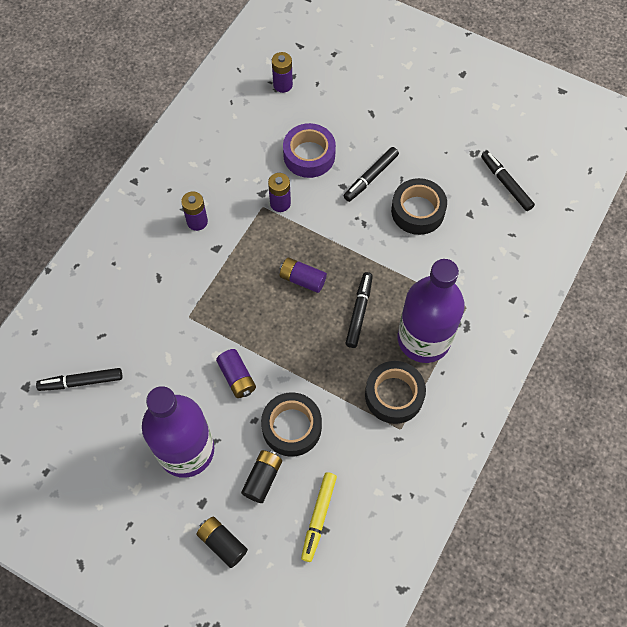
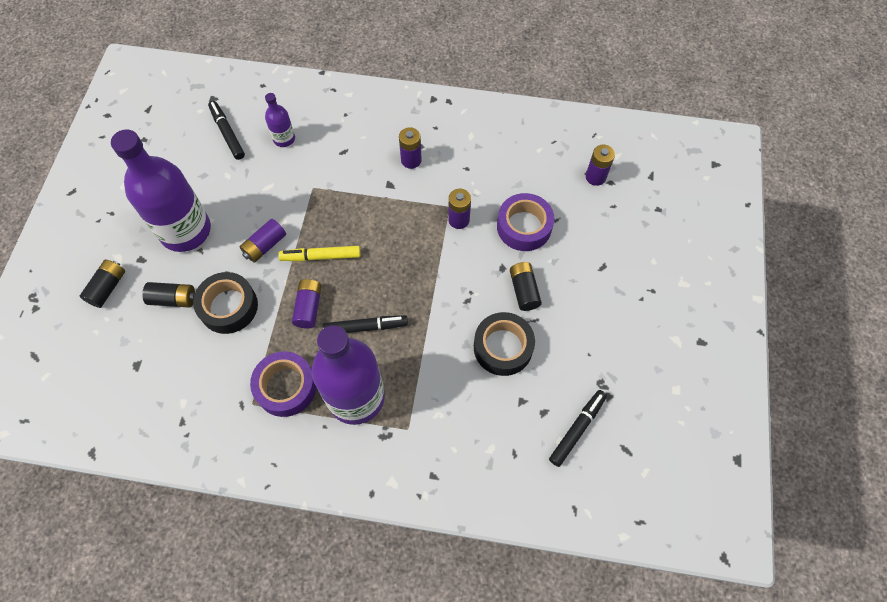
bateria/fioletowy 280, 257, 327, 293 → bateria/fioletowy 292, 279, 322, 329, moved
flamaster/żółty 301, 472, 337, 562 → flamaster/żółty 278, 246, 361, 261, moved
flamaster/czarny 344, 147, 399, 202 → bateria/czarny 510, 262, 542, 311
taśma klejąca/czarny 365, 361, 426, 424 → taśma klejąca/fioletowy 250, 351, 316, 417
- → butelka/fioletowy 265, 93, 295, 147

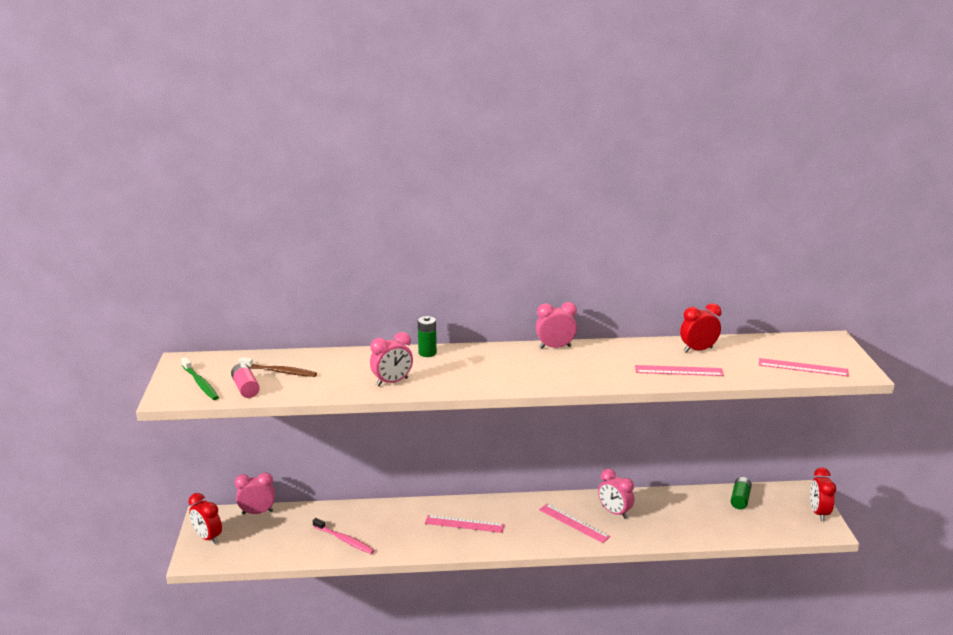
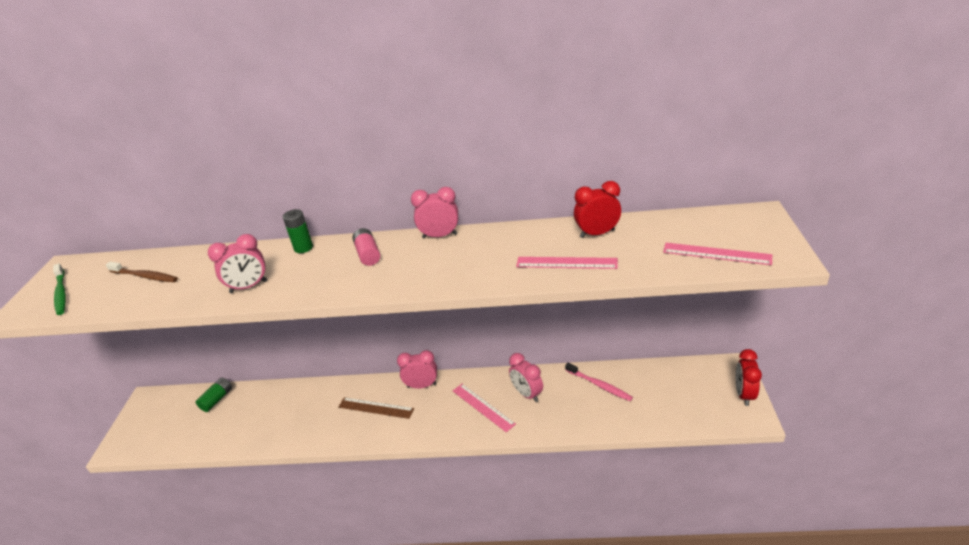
budzik/czerwony 188, 493, 222, 544 → -
bateria/różowy 231, 363, 260, 398 → bateria/różowy 352, 228, 380, 266, moved
budzik/różowy 235, 473, 275, 514 → budzik/różowy 397, 350, 437, 389, moved
szczoteczka do zębów/różowy 313, 518, 374, 554 → szczoteczka do zębów/różowy 565, 363, 633, 401, moved
linijka/różowy 425, 515, 505, 533 → linijka/brązowy 338, 397, 414, 419
bateria/zielony 731, 477, 752, 509 → bateria/zielony 196, 377, 232, 412, moved

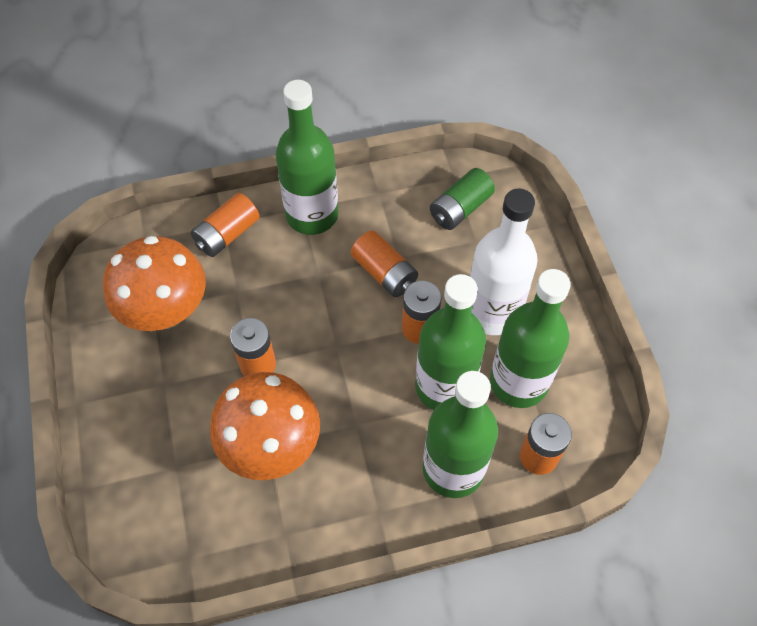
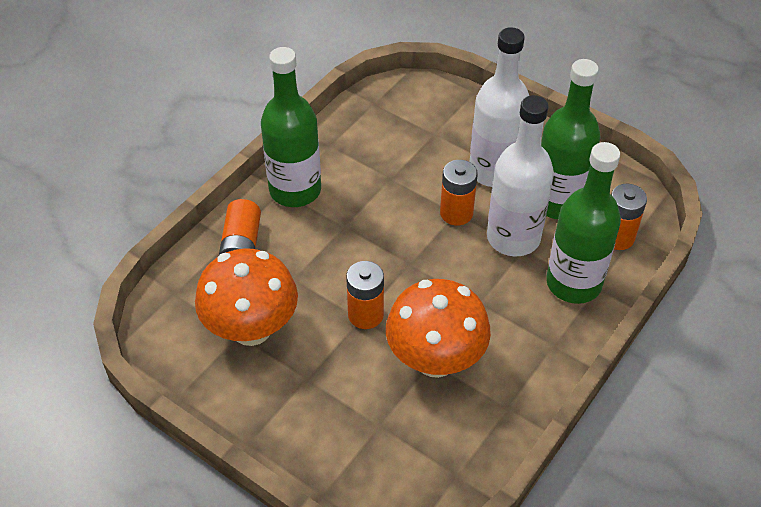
bateria/pomarańczowy 351, 230, 418, 297 → -
butelka/zielony 415, 274, 486, 410 → butelka/biały 487, 95, 554, 256
bateria/zielony 430, 168, 495, 230 → -

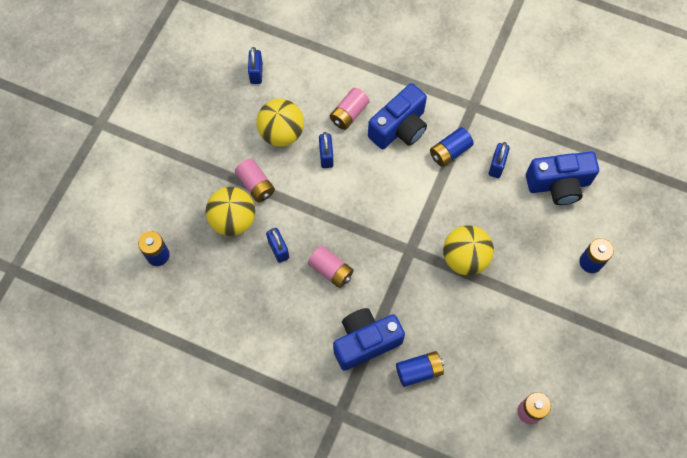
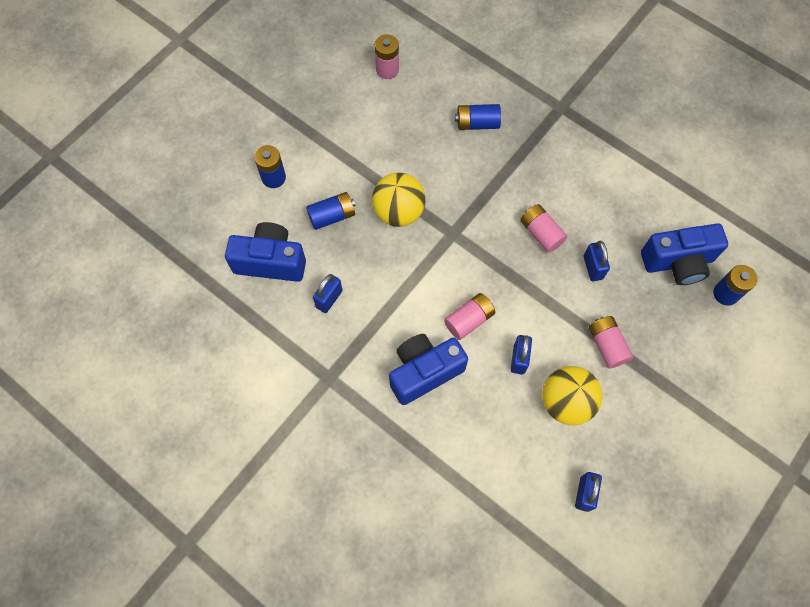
piłka/żółty 206, 187, 255, 236 → -
bateria/różowy 330, 88, 370, 130 → bateria/różowy 444, 293, 495, 340, moved
aparat fotograficzny/niebieski 333, 308, 405, 371 → aparat fotograficzny/niebieski 641, 223, 728, 285, moved
bateria/niebieski 430, 127, 474, 167 → bateria/niebieski 306, 192, 355, 230, moved

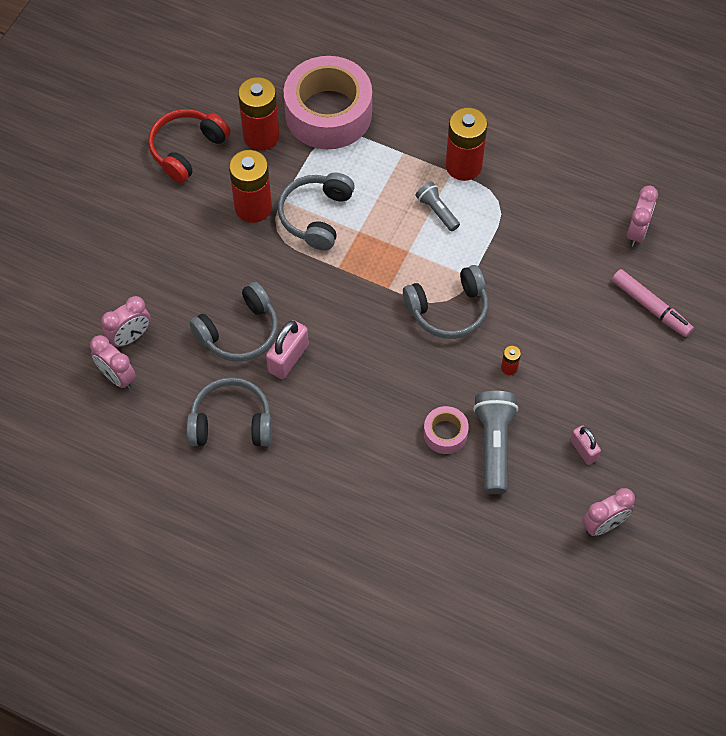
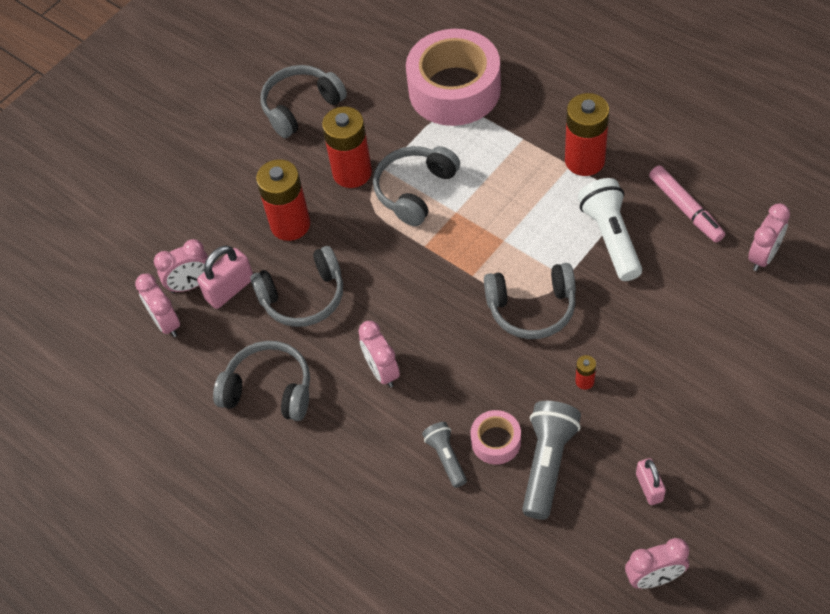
słuchawki/czerwony 148, 109, 231, 183 → słuchawki/szary 261, 65, 347, 138
bateria/czerwony 238, 77, 279, 151 → bateria/czerwony 256, 159, 310, 241, moved
kłódka/różowy 266, 320, 309, 379 → kłódka/różowy 197, 246, 253, 309, moved
latarka/szary 416, 182, 460, 231 → latarka/szary 422, 422, 467, 488, moved
flamaster/różowy 612, 269, 694, 337 → flamaster/różowy 649, 165, 725, 243, moved
- → budzik/różowy 358, 321, 400, 388
- → latarka/biały 578, 178, 642, 281

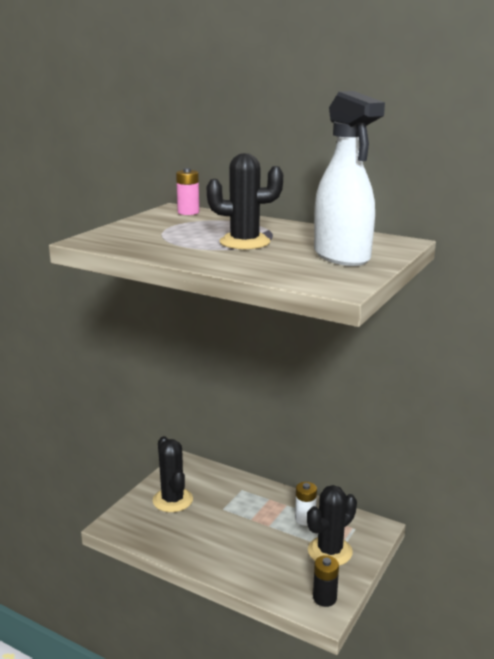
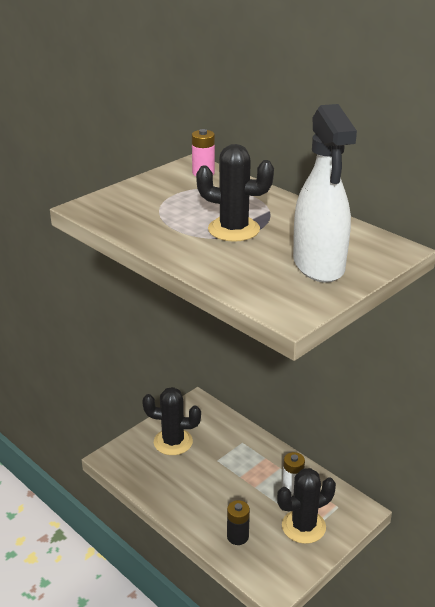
kaktus/czarny 153, 436, 193, 512 → kaktus/czarny 142, 387, 201, 455, 75 degrees counterclockwise
bateria/czarny 313, 555, 339, 607 → bateria/czarny 227, 500, 250, 545, moved

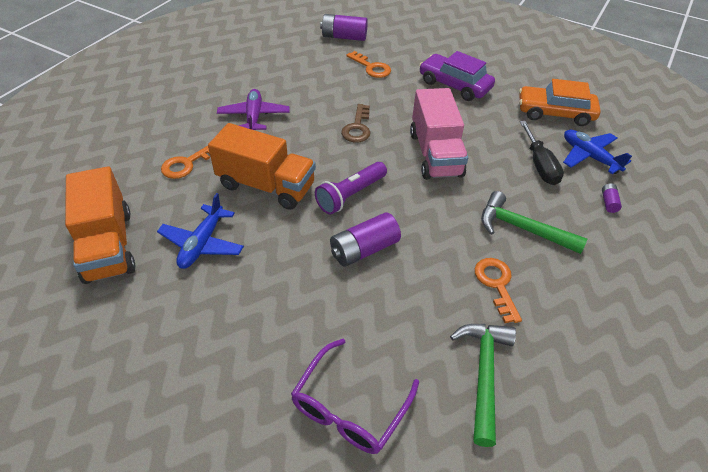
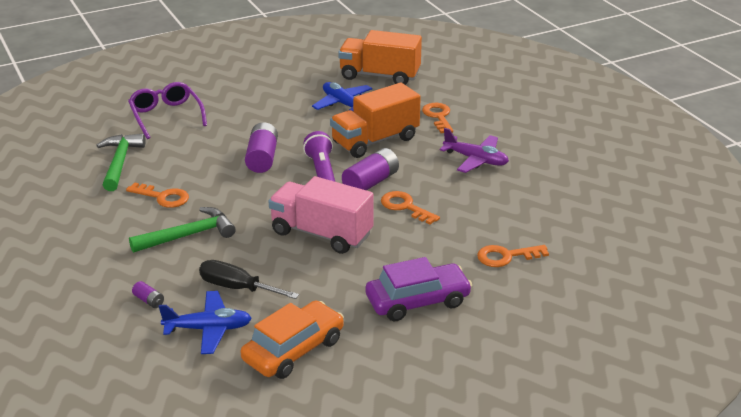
bateria/fioletowy 320, 14, 368, 41 → bateria/fioletowy 342, 148, 399, 190, moved
klucz/brązowy 341, 104, 371, 143 → klucz/pomarańczowy 381, 191, 440, 224
młotek/zielony 450, 324, 516, 447 → młotek/zielony 96, 134, 146, 191, 135 degrees counterclockwise

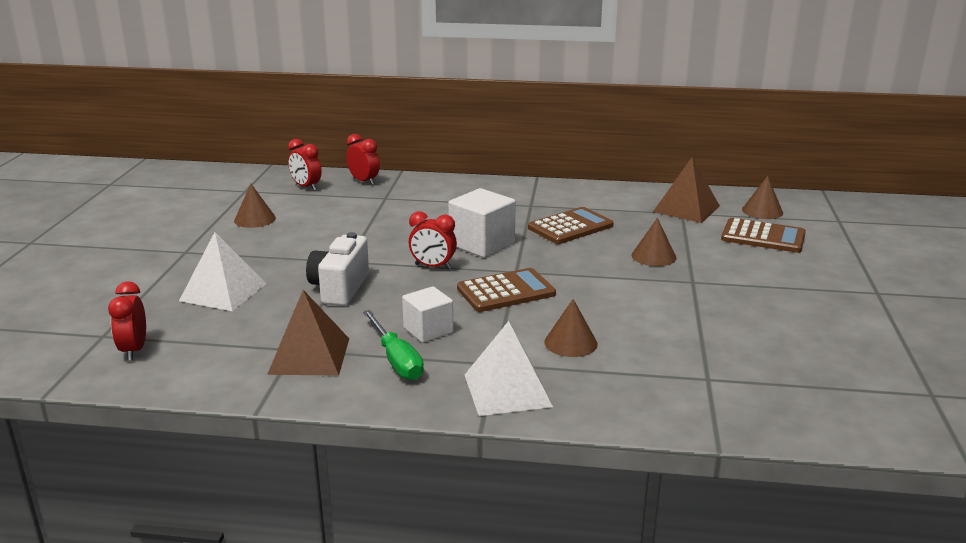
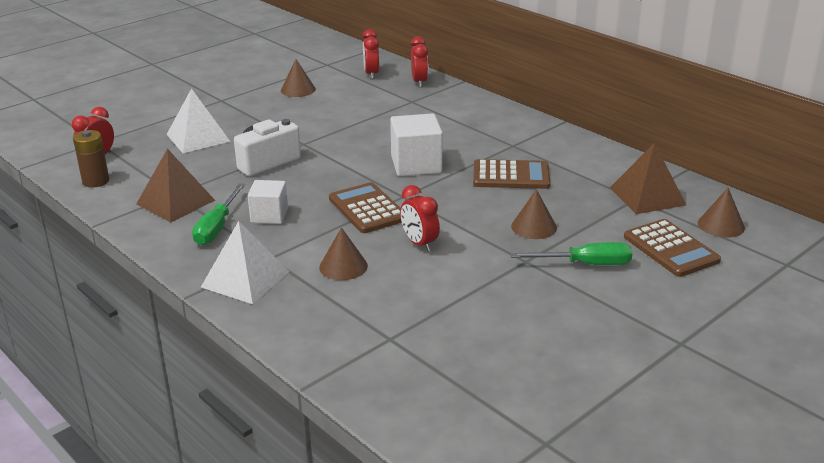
budzik/czerwony 409, 211, 457, 269 → budzik/czerwony 400, 185, 440, 252, moved
kalkulator/brązowy 457, 268, 556, 312 → kalkulator/brązowy 329, 182, 402, 233, 135 degrees counterclockwise
- → bateria/brązowy 73, 130, 109, 187
- → śrubokręt/zielony 510, 242, 632, 265

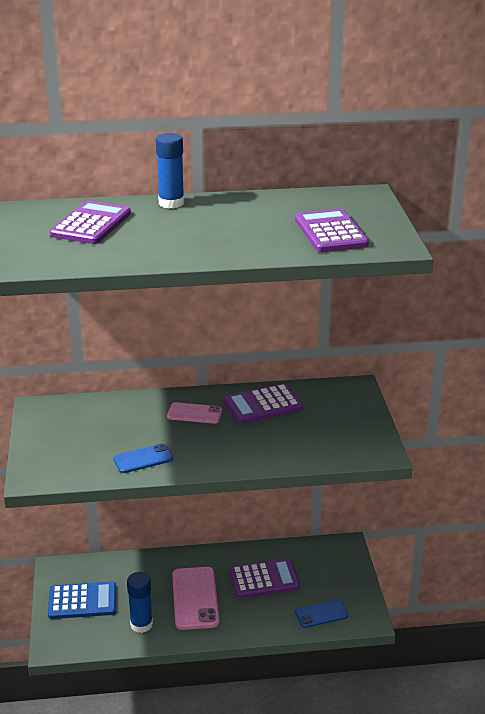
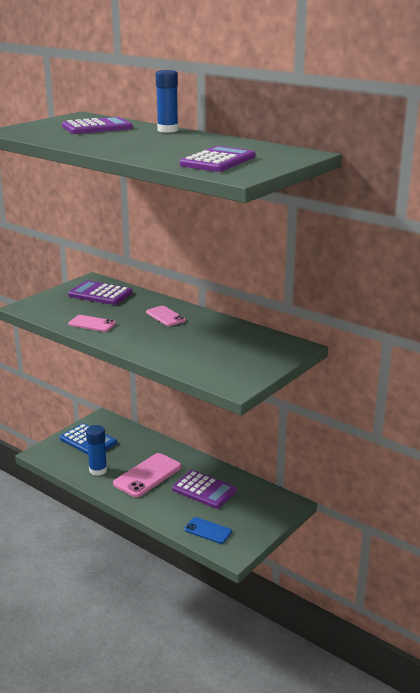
telefon/niebieski 113, 444, 173, 473 → telefon/różowy 68, 315, 116, 332
kalkulator/fioletowy 223, 383, 303, 424 → kalkulator/fioletowy 68, 281, 132, 305, moved

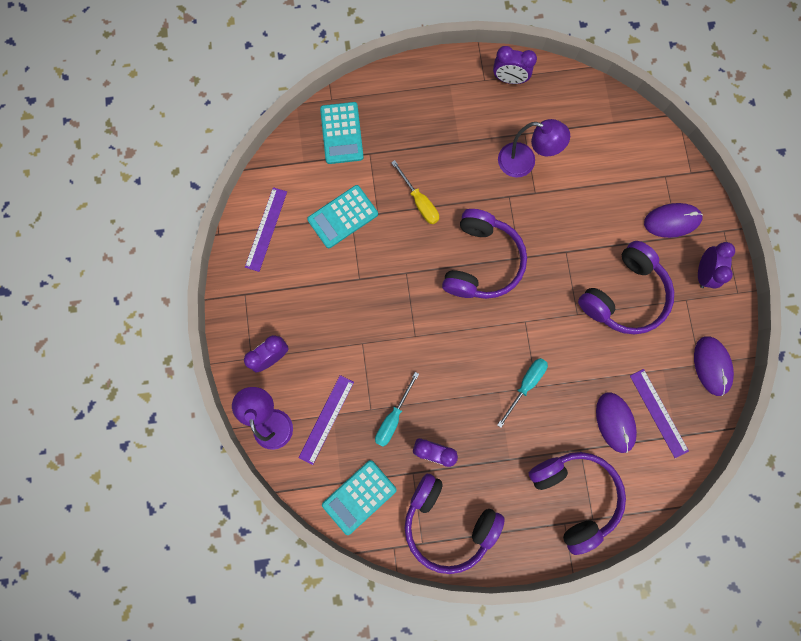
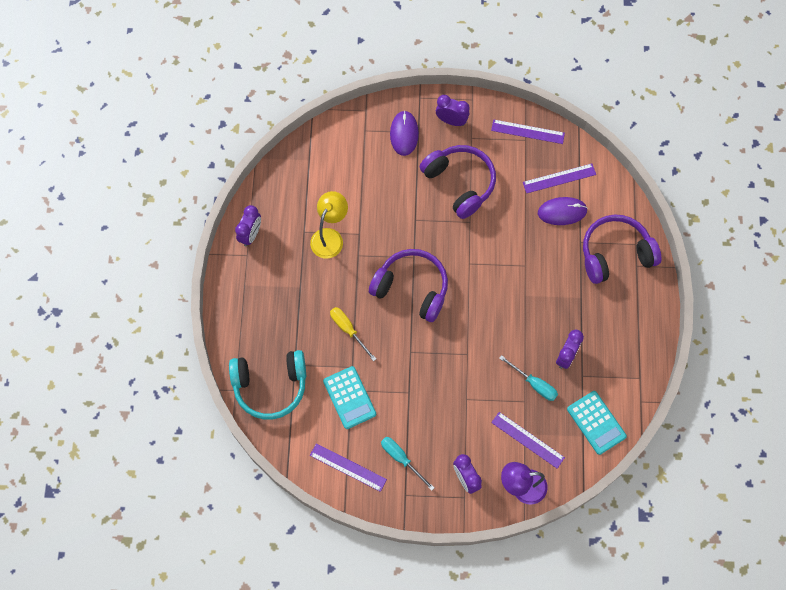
kalkulator/turkusowy 320, 102, 364, 164 → słuchawki/turkusowy 229, 350, 306, 420
śrubokręt/żółty 391, 160, 439, 224 → śrubokręt/żółty 330, 307, 376, 361, 105 degrees counterclockwise
słuchawki/fioletowy 405, 474, 505, 574 → -
śrubokręt/turkusowy 497, 358, 548, 428 → śrubokręt/turkusowy 381, 437, 434, 491, moved
lampka/fioletowy 498, 119, 570, 178 → lampka/żółty 310, 191, 348, 259
myszka/fioletowy 694, 336, 734, 396 → linijka/fioletowy 491, 120, 565, 144

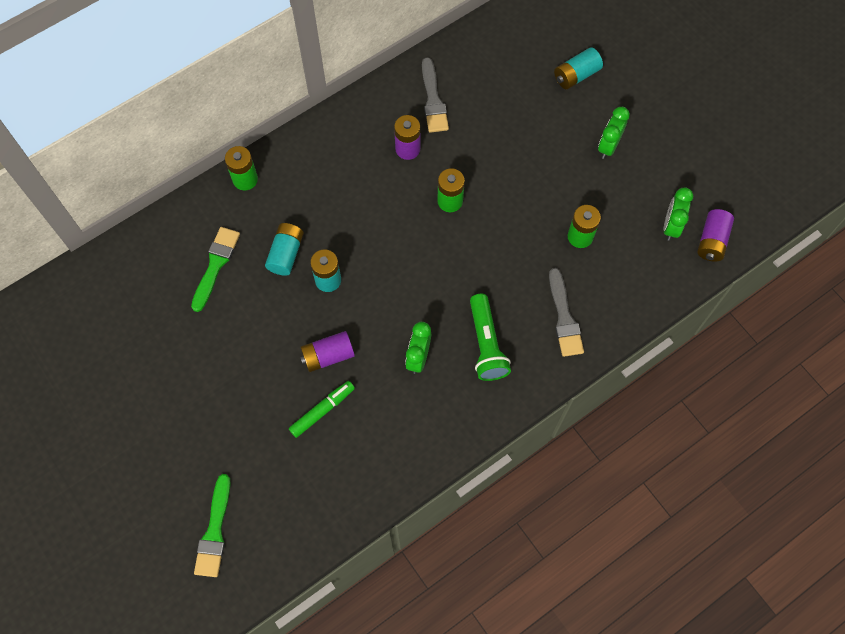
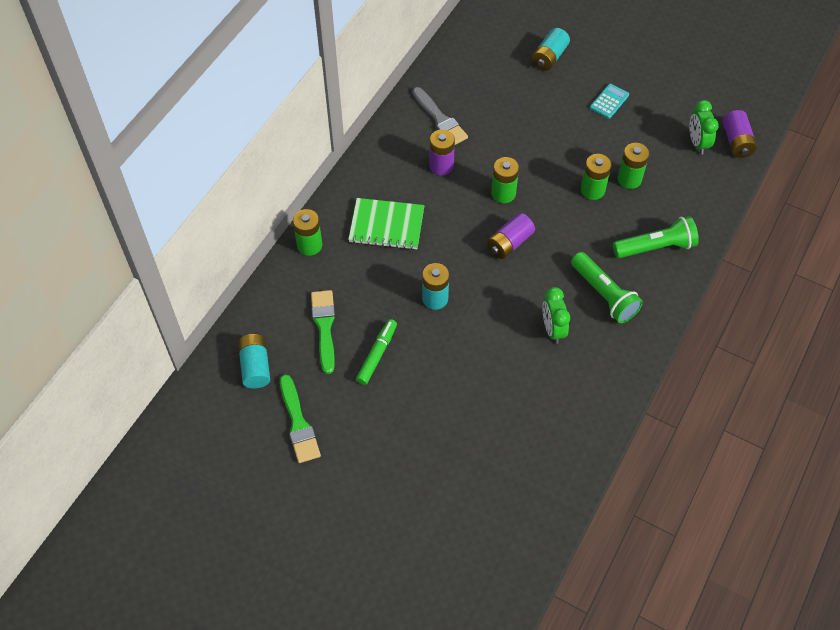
pędzel/zielony 194, 474, 230, 577 → pędzel/zielony 280, 374, 321, 463, moved
bateria/turkusowy 265, 223, 304, 276 → bateria/turkusowy 238, 334, 270, 389, moved
flamaster/zielony 289, 381, 355, 438 → flamaster/zielony 356, 319, 397, 385, moved
bateria/fioletowy 300, 331, 355, 372 → bateria/fioletowy 487, 213, 535, 259, moved
pędzel/szary 549, 268, 584, 357 → latarka/zielony 613, 216, 699, 258
budzik/zielony 598, 107, 630, 159 → kalkulator/turkusowy 590, 84, 629, 119
- → zeszyt/zielony 348, 198, 424, 250
- → bateria/zielony 581, 154, 611, 200

